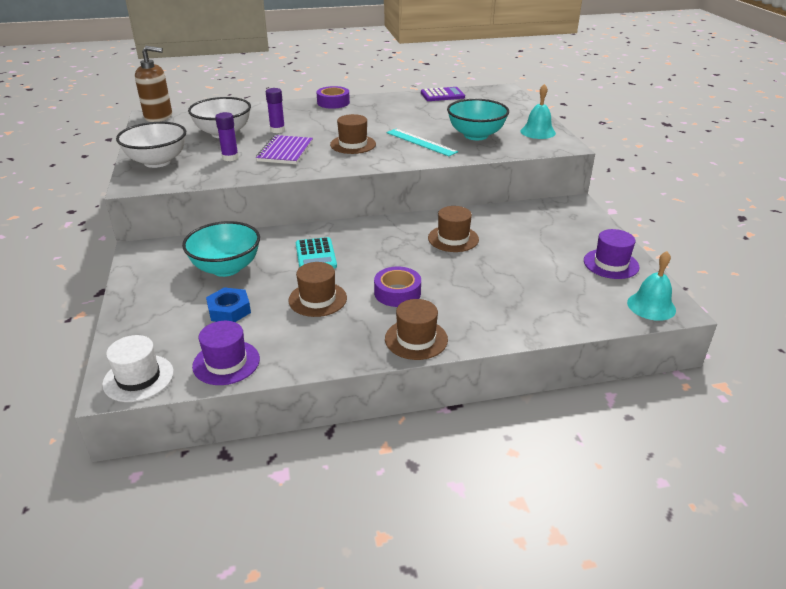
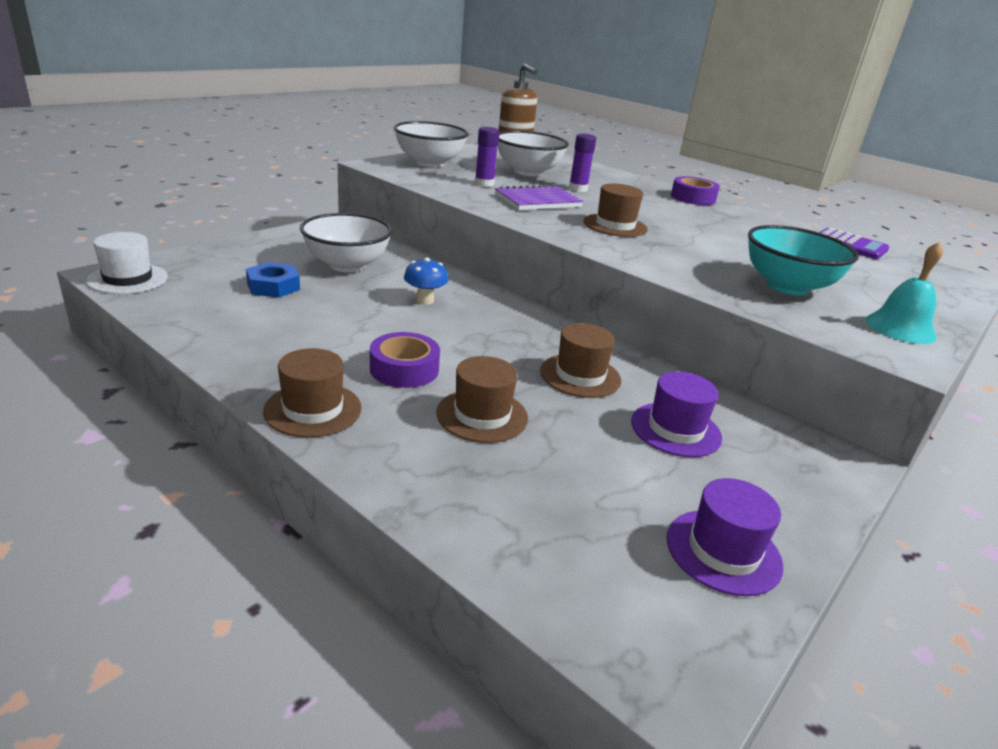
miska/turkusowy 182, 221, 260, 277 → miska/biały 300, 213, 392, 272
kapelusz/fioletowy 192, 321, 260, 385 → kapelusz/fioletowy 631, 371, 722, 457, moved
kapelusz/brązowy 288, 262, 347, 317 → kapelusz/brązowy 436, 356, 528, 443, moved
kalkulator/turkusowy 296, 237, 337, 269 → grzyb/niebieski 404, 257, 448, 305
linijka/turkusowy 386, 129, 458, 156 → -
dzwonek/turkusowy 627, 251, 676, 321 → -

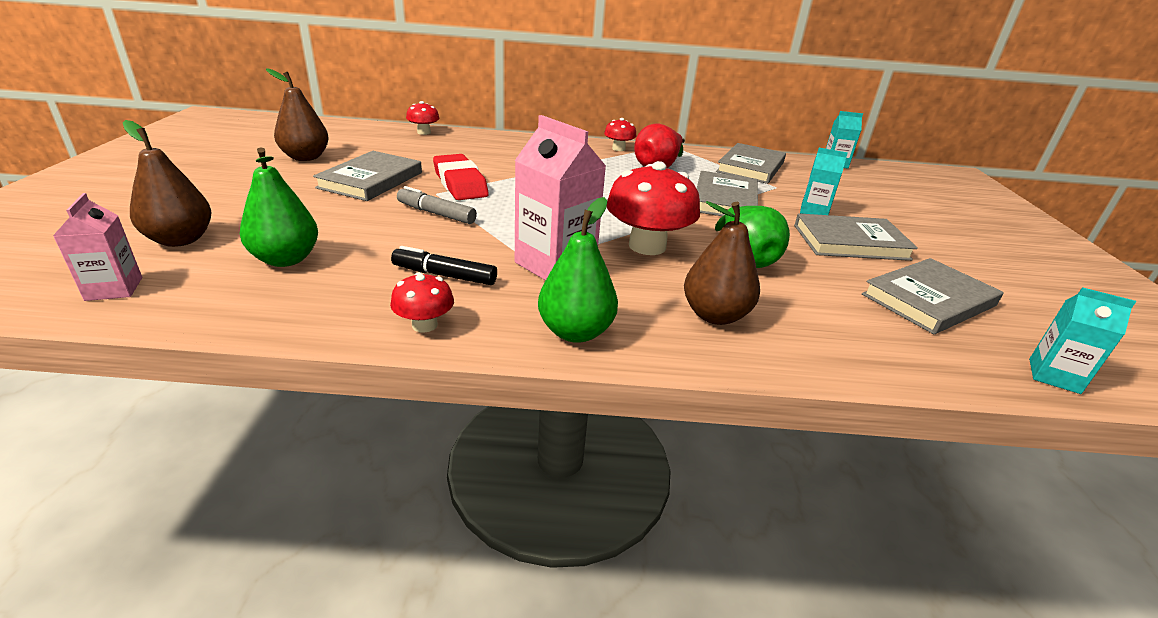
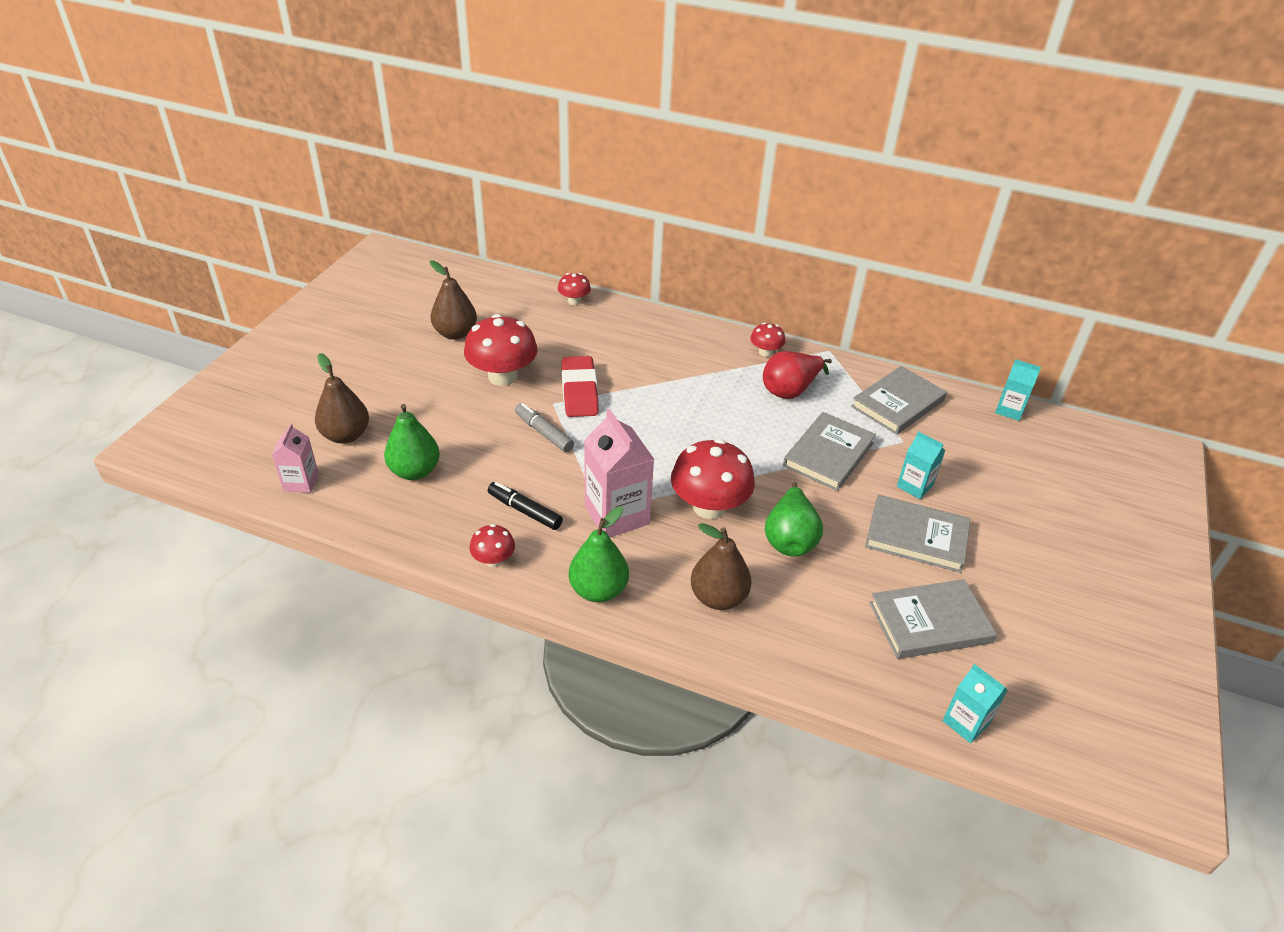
książka/szary 313, 151, 422, 201 → grzyb/czerwony 464, 314, 538, 386

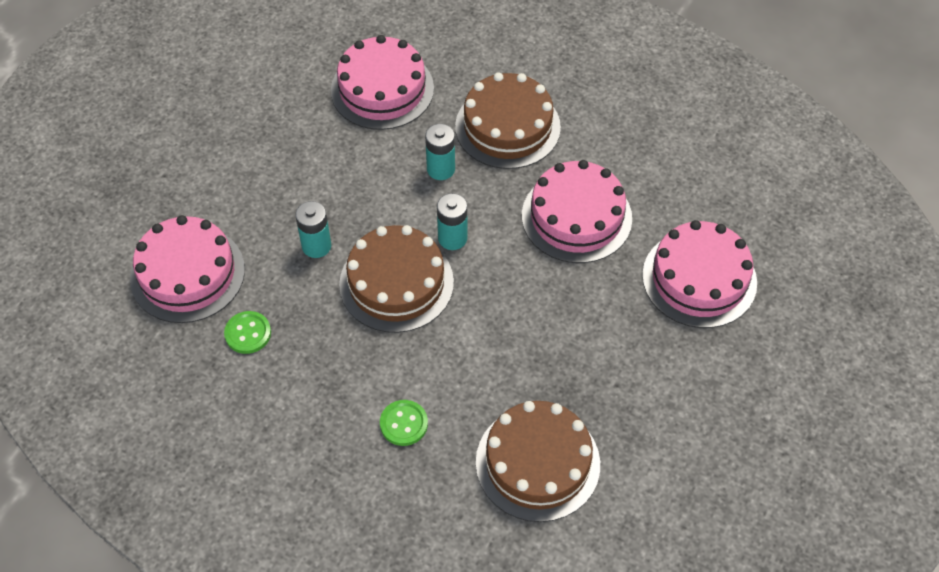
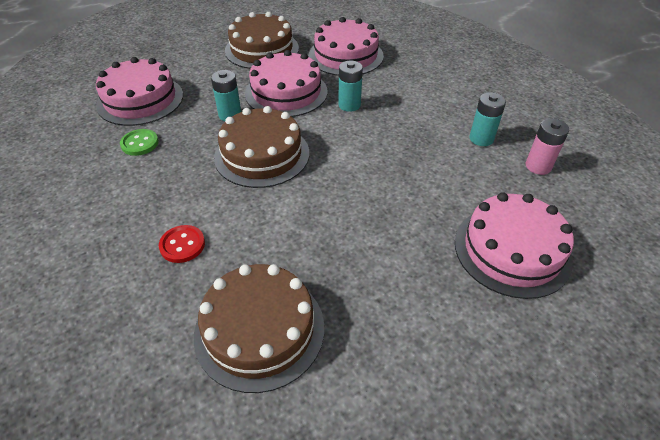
guzik/zielony 380, 400, 428, 446 → guzik/czerwony 159, 225, 205, 263
bateria/turkusowy 437, 193, 467, 250 → bateria/turkusowy 470, 92, 506, 146, moved
tort/brązowy 455, 72, 561, 169 → tort/brązowy 225, 12, 299, 69, moved
tort/różowy 522, 160, 632, 263 → tort/różowy 245, 50, 328, 117, moved
- → bateria/różowy 526, 119, 569, 175

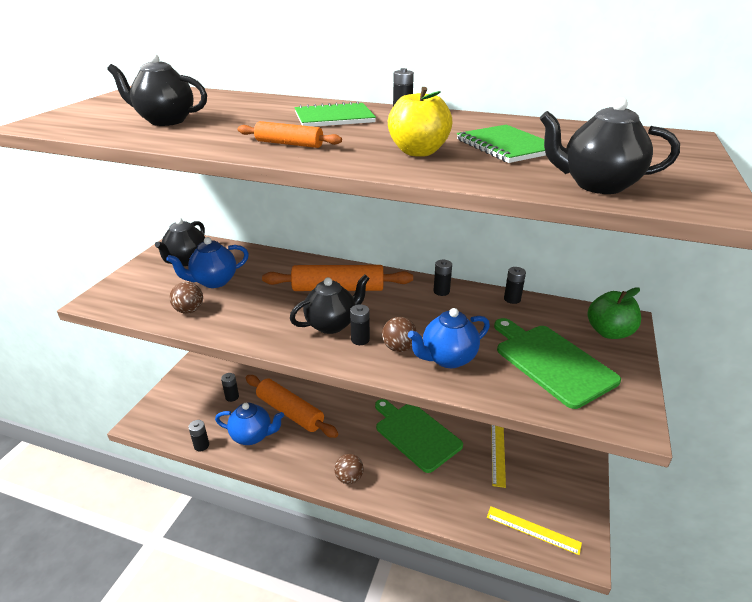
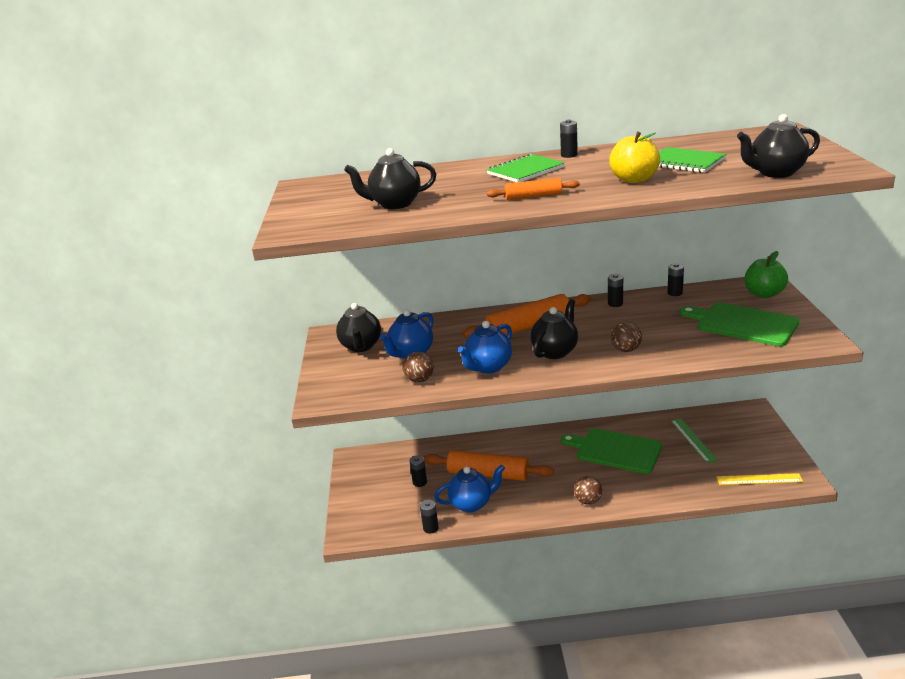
bateria/czarny 350, 304, 370, 345 → -
imbryk/niebieski 408, 308, 490, 368 → imbryk/niebieski 458, 321, 512, 374, moved
linijka/żółty 491, 425, 506, 488 → linijka/zielony 671, 418, 718, 463

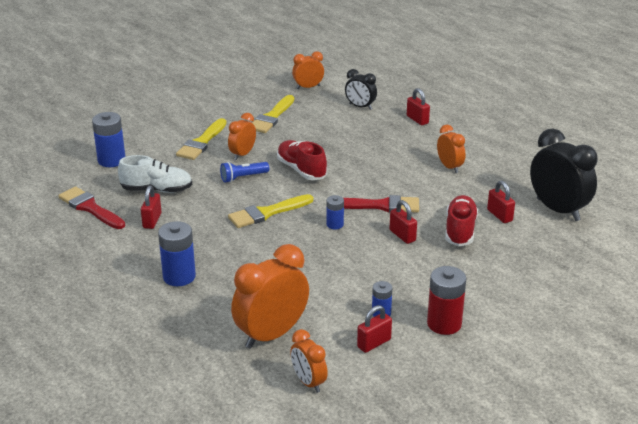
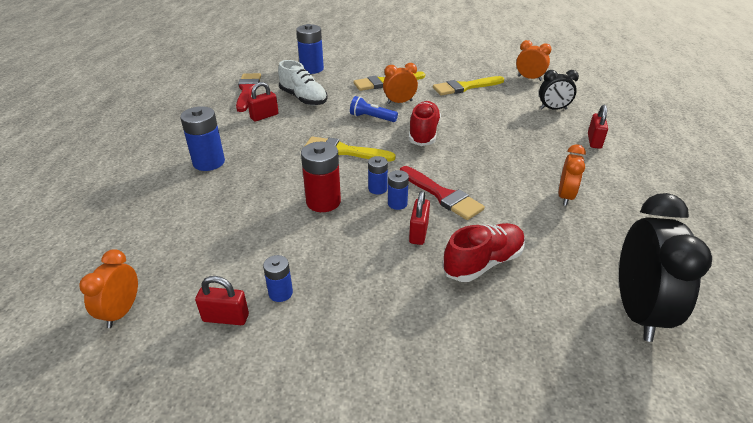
budzik/pomarańczowy 231, 244, 309, 349 → -
budzik/czarny 345, 69, 377, 110 → budzik/czarny 539, 70, 579, 110, 75 degrees counterclockwise
bateria/czerwony 427, 266, 466, 335 → bateria/czerwony 301, 142, 341, 212, moved
kłódka/czerwony 487, 181, 515, 223 → -
- → bateria/niebieski 388, 170, 409, 210

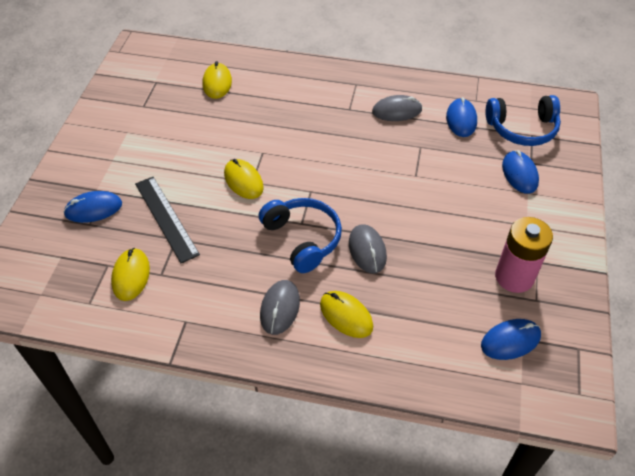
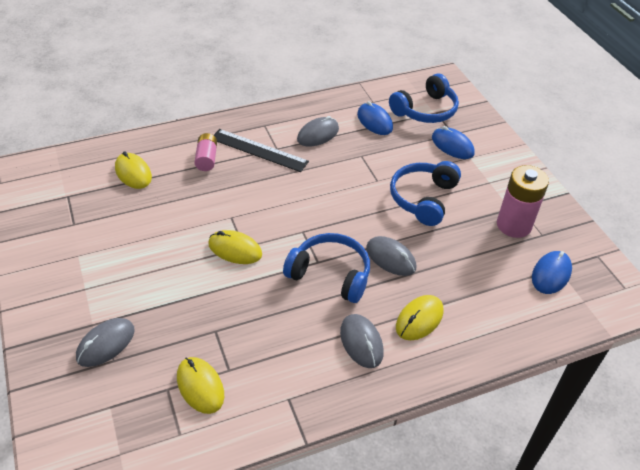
myszka/niebieski 63, 191, 122, 223 → myszka/szary 76, 318, 135, 367
linijka/czarny 135, 177, 200, 263 → linijka/czarny 214, 129, 309, 172, moved
myszka/żółty 320, 291, 373, 338 → myszka/żółty 396, 295, 444, 340, 60 degrees counterclockwise
- → bateria/różowy 194, 133, 217, 171
- → słuchawki/niebieski 390, 161, 461, 226

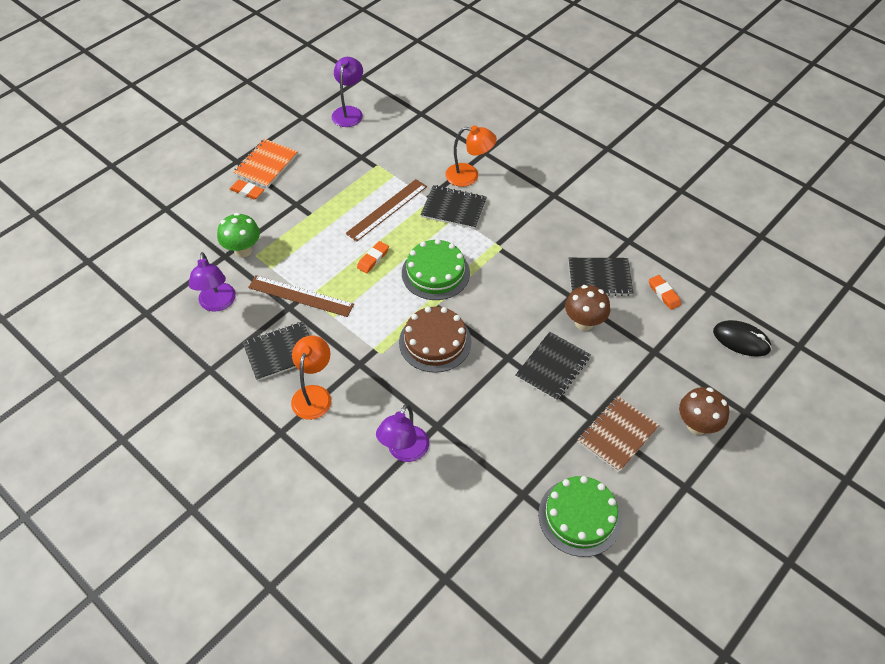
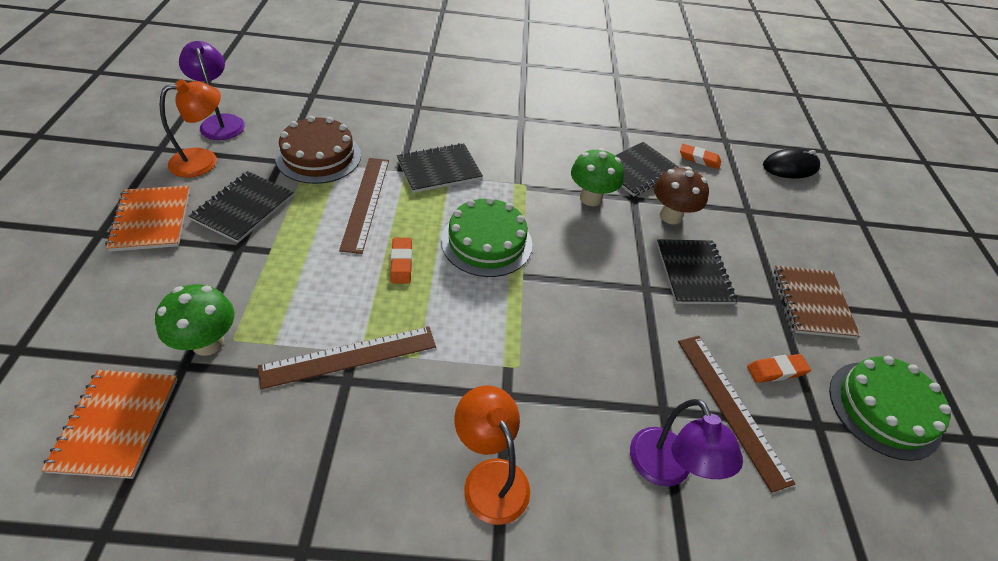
lampka/fioletowy 189, 252, 236, 312 → -
gumka do mazania/pomarańczowy 230, 180, 264, 200 → gumka do mazania/pomarańczowy 747, 354, 811, 383, moved
zeszyt/czarny 242, 322, 309, 381 → zeszyt/czarny 189, 171, 294, 243, moved
tort/brązowy 399, 307, 472, 373 → tort/brązowy 275, 116, 361, 184, moved
lampka/pomarańczowy 446, 125, 497, 187 → lampka/pomarańczowy 160, 79, 221, 177, moved
grzyb/brązowy 679, 387, 729, 435 → -
- → zeszyt/pomarańczowy 41, 370, 178, 479
- → grzyb/zielony 571, 148, 624, 206
- → linijka/brązowy 678, 336, 795, 493

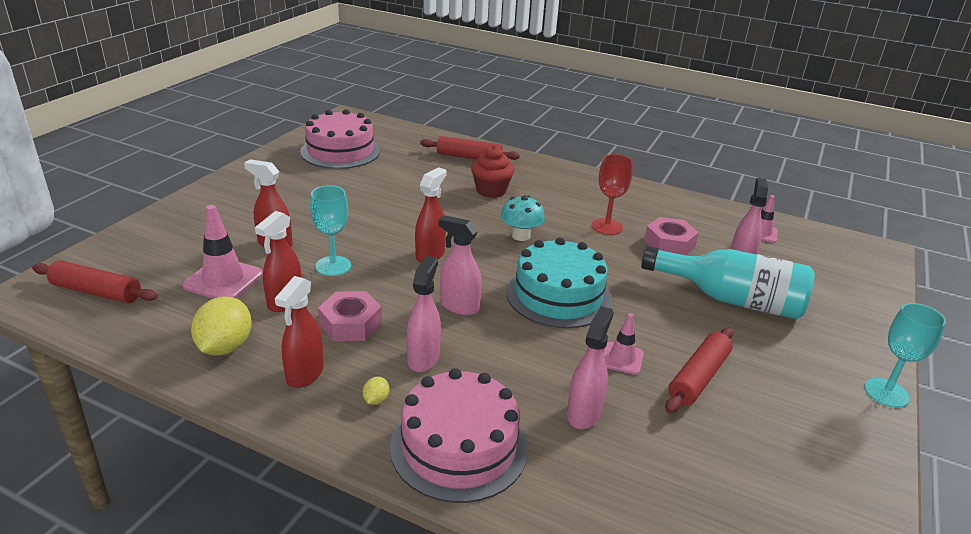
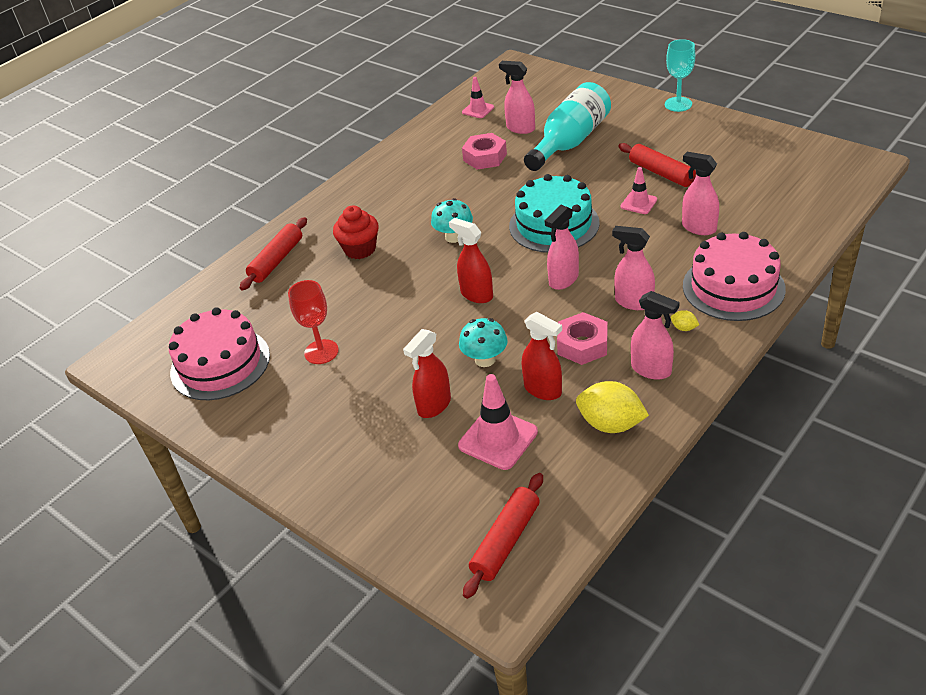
spryskiwacz/czerwony 274, 276, 324, 388 → spryskiwacz/różowy 631, 291, 680, 380
kielich/turkusowy 310, 185, 351, 276 → grzyb/turkusowy 459, 318, 508, 367
kielich/czerwony 591, 154, 633, 235 → kielich/czerwony 288, 280, 339, 364, moved

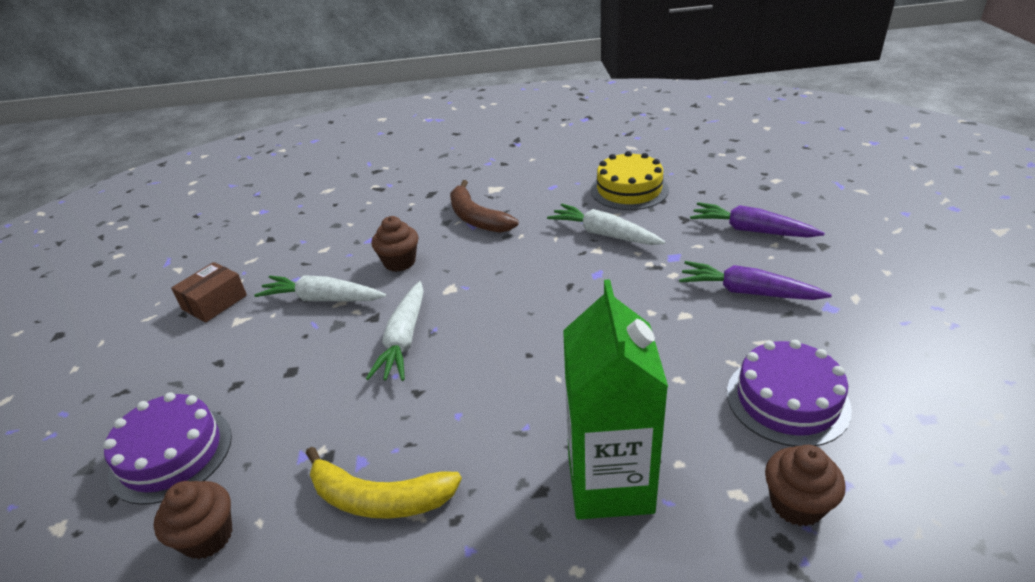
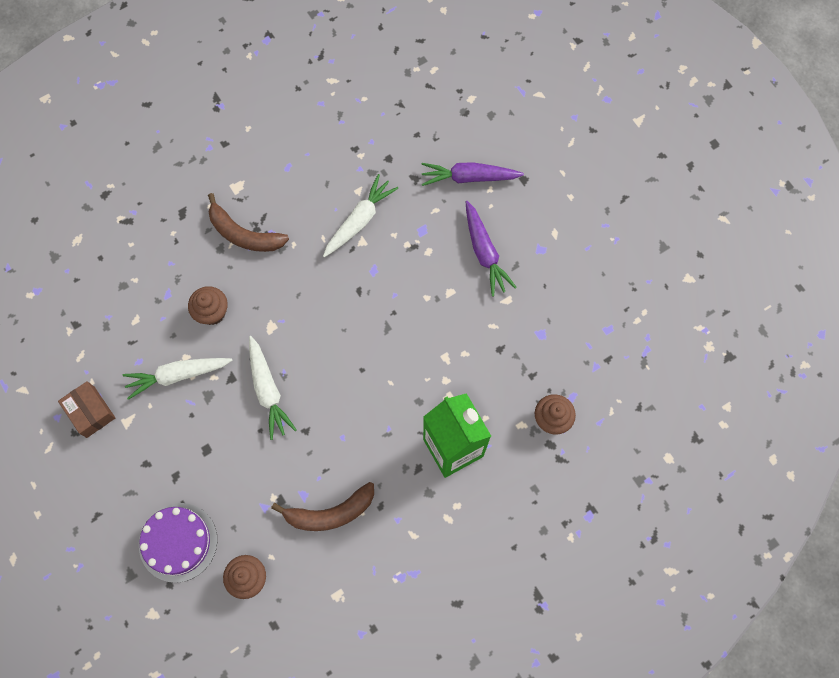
pudełko/brązowy 171, 262, 247, 323 → pudełko/brązowy 58, 381, 115, 438, 45 degrees counterclockwise
banan/żółty 306, 447, 462, 519 → banan/brązowy 271, 482, 374, 531
marchewka/biały 547, 204, 665, 245 → marchewka/biały 323, 174, 398, 257, 120 degrees clockwise
tort/żółty 591, 151, 669, 210 → -
marchewka/fioletowy 679, 261, 832, 300 → marchewka/fioletowy 466, 201, 517, 297, 105 degrees counterclockwise
tort/fioletowy 727, 340, 852, 447 → -

